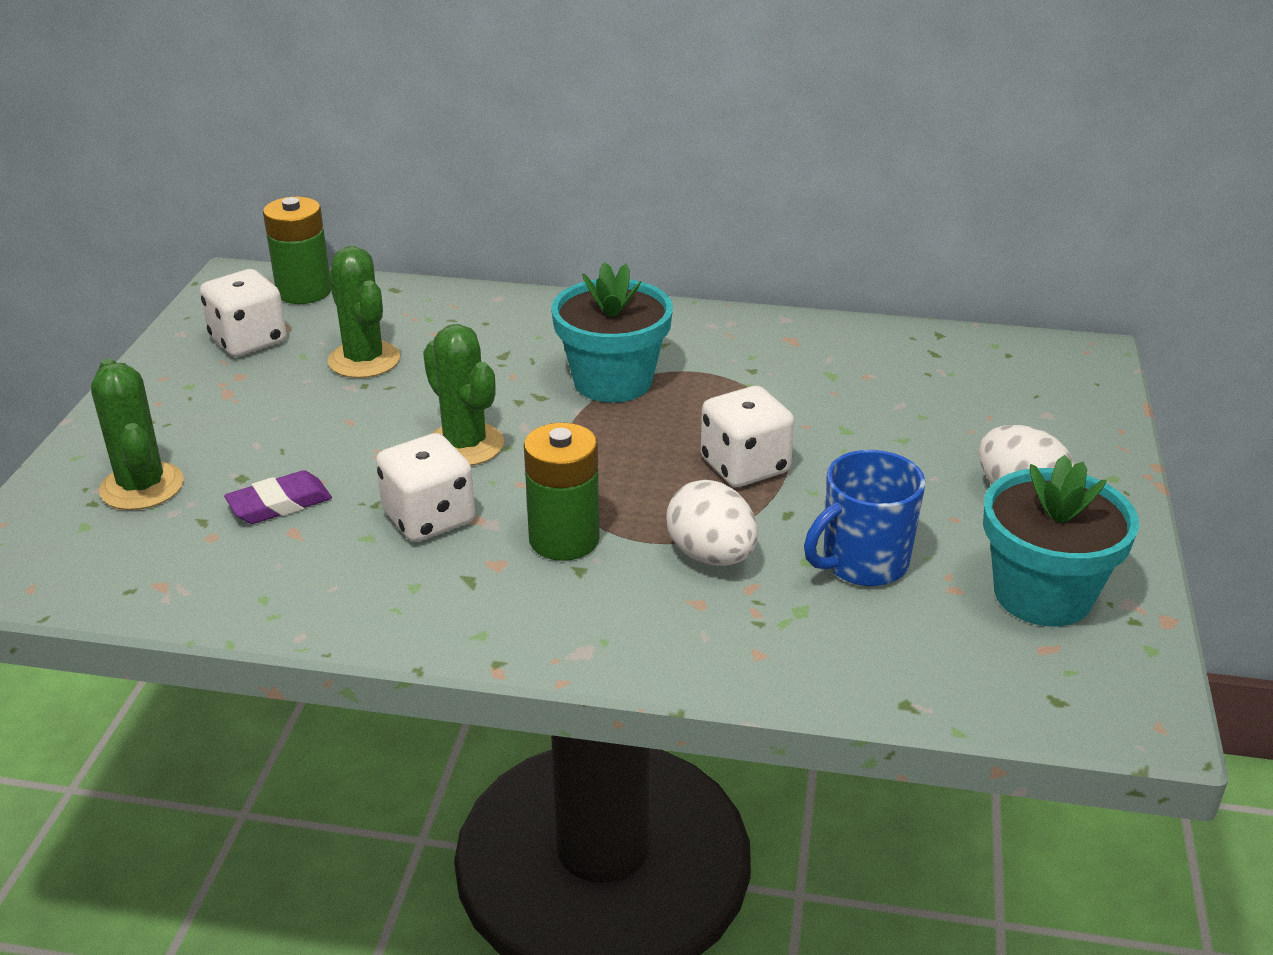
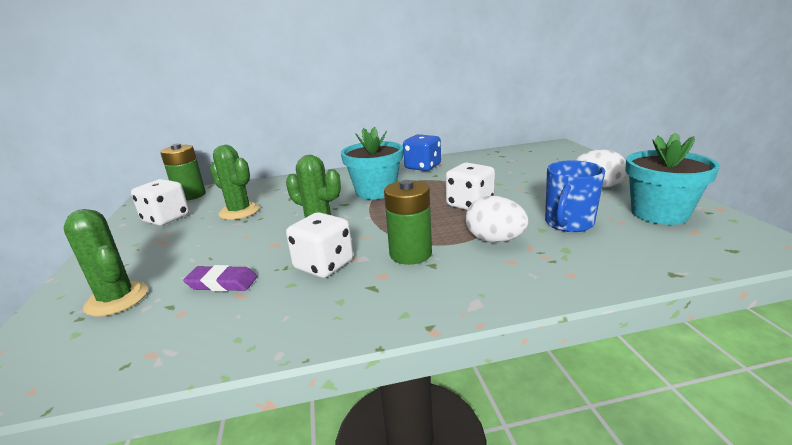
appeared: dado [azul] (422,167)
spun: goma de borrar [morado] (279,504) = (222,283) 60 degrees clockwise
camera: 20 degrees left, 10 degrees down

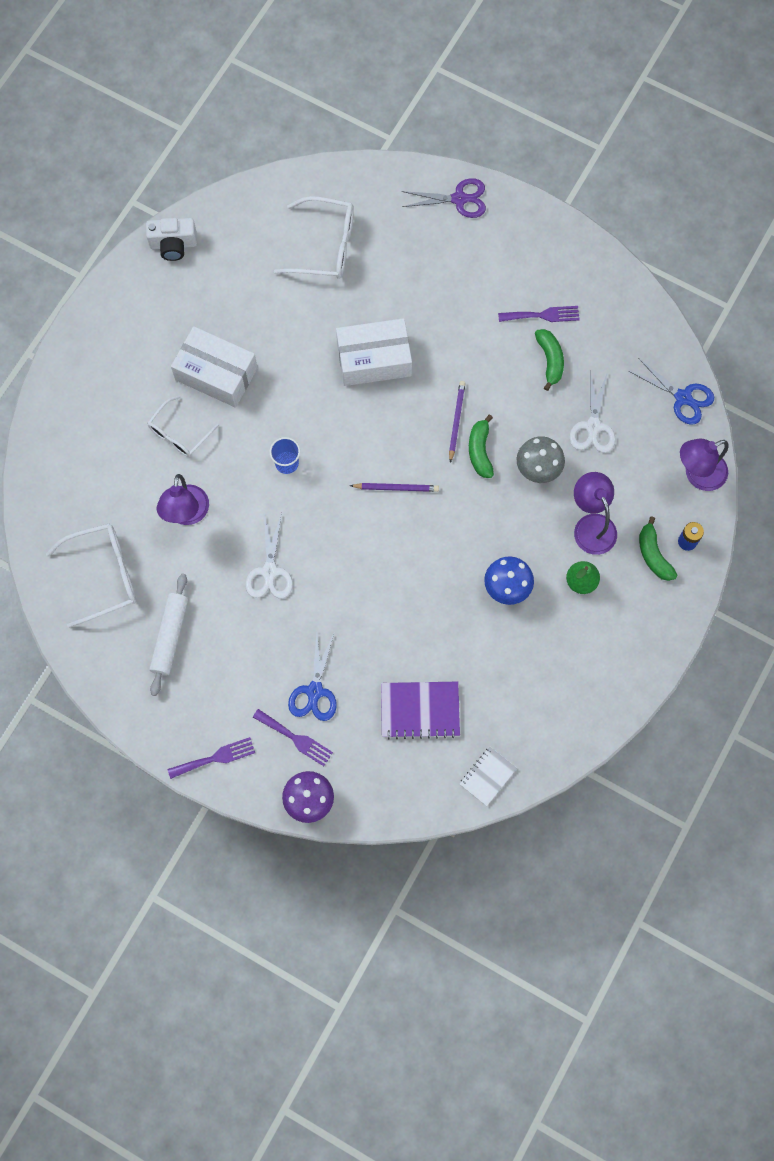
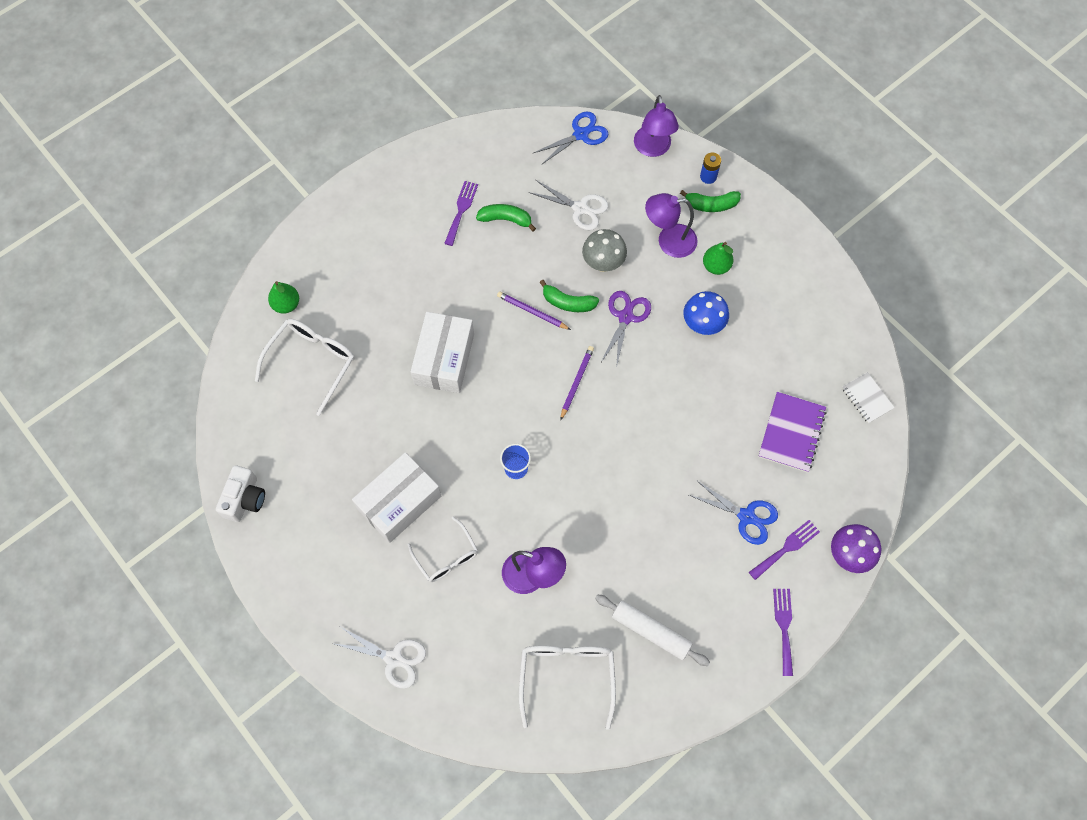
appeared: pera [verde] (286,304)
relocated: tijeras [blanco] (269,571) to (393,658); tijeras [morado] (459,199) to (625,317)
camera: 70 degrees left, 5 degrees down

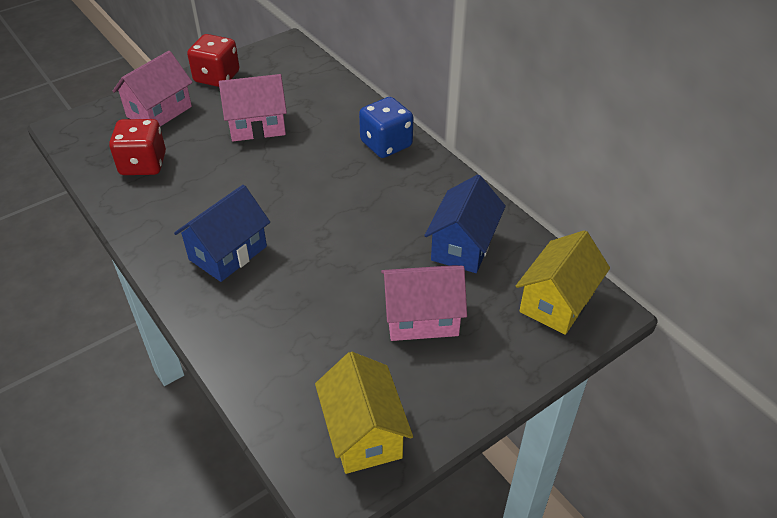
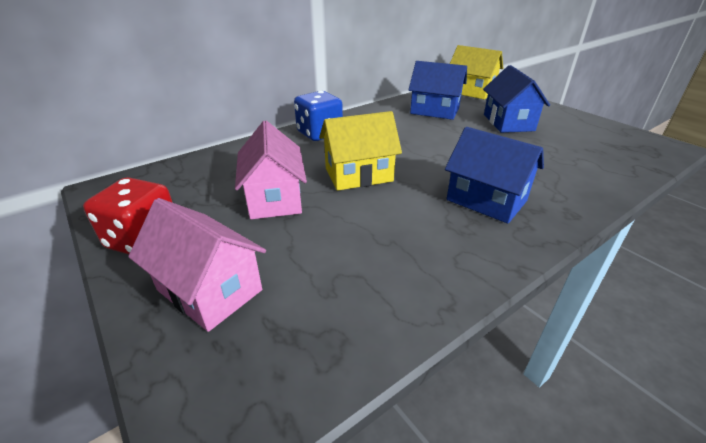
missing: dado [rojo] (143,164)
relocated: casa [amarillo] (363,433) to (358,175)
colour: casa [rosa] (421,318) to casa [azul] (508,122)
camera: 90 degrees left, 10 degrees down

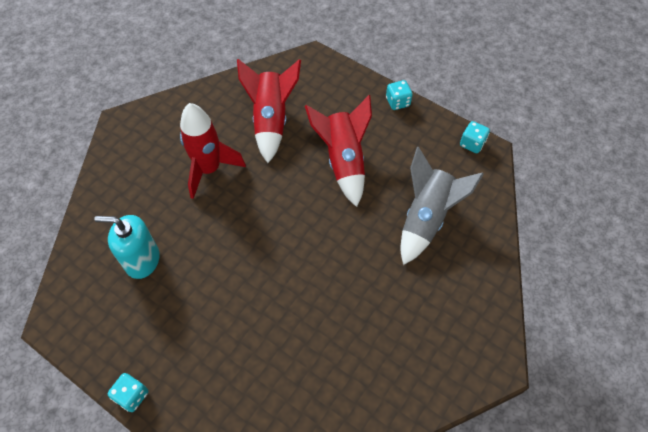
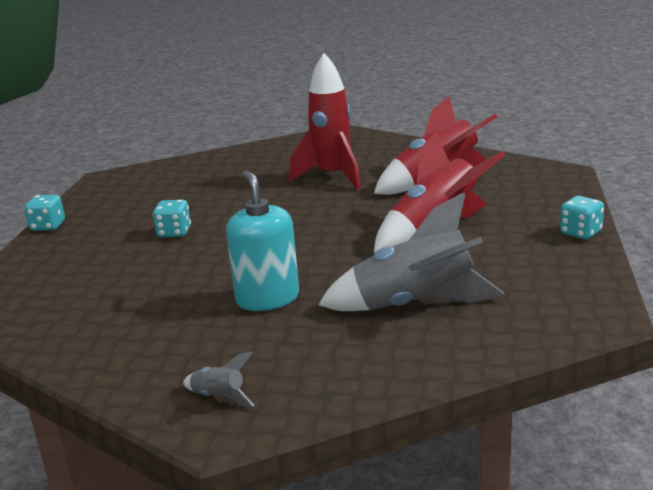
appeared: cohete [gris] (219,397)
relocated: dispensador de jabón [turquesa] (142,260) to (267,299); dado [turquesa] (472,144) to (174,232)
camera: 65 degrees right, 35 degrees down

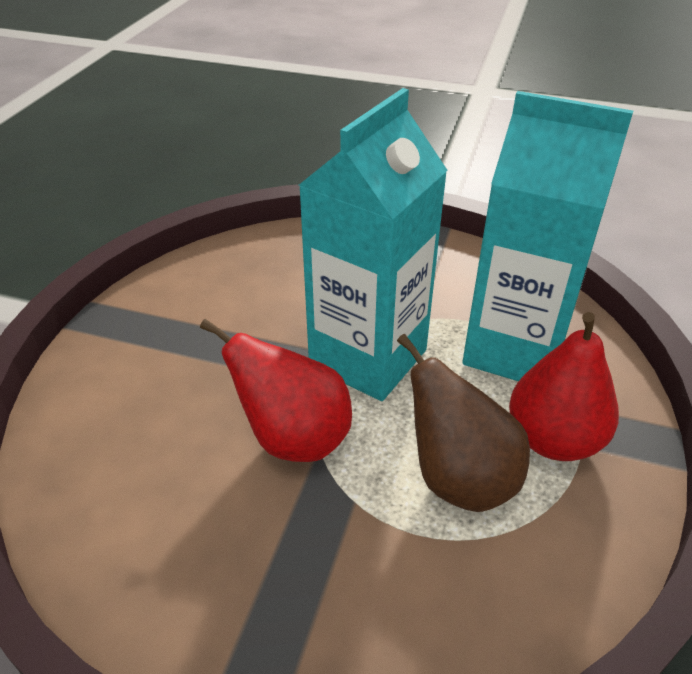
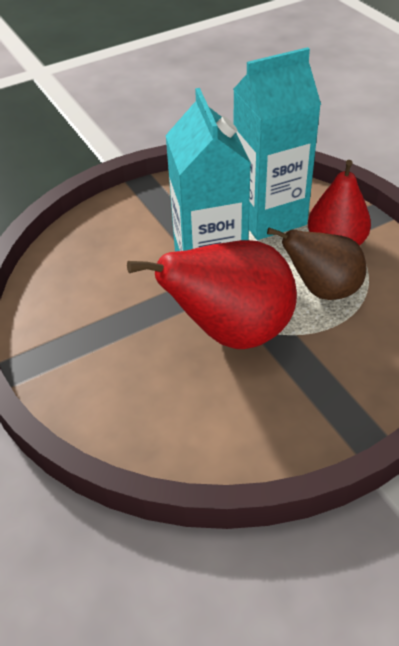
size: pera [rojo] (293,438) = (231,332) x1.54
camera: 45 degrees left, 5 degrees up

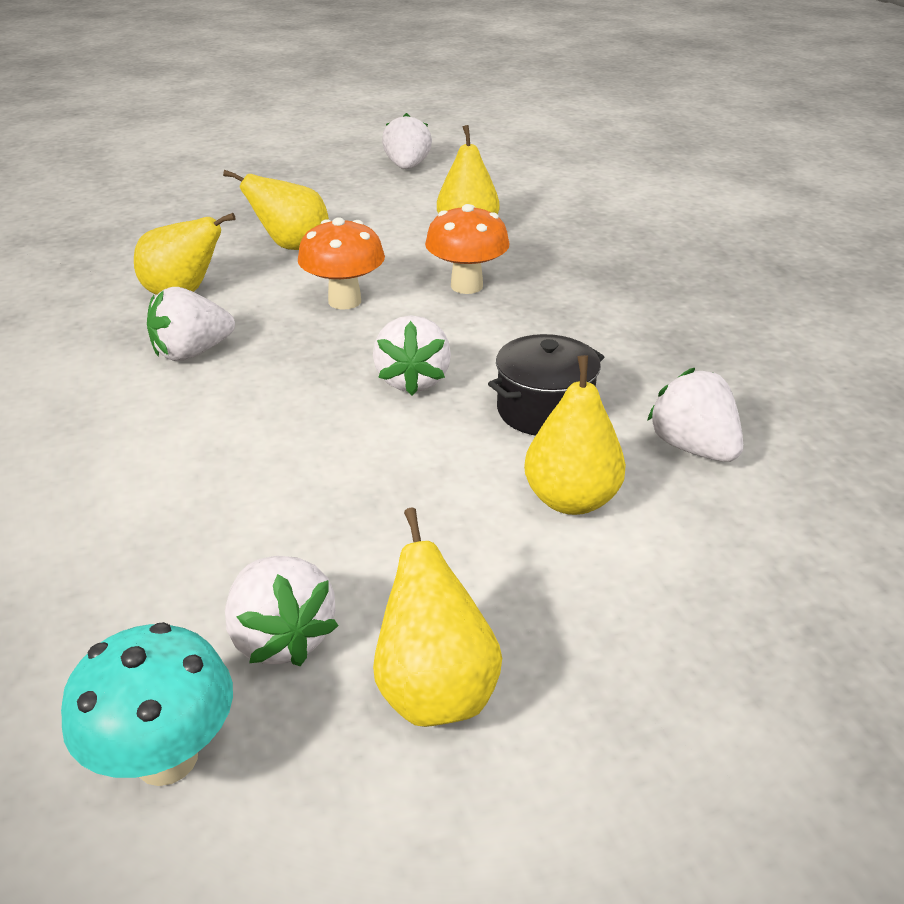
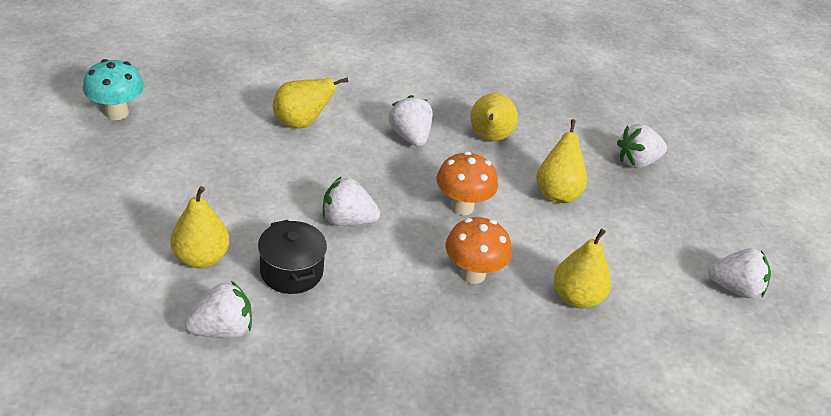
relocated: fresa [blanco] (282,637) to (637,161); pera [amarillo] (435,690) to (301,123)
camera: 95 degrees right, 5 degrees up

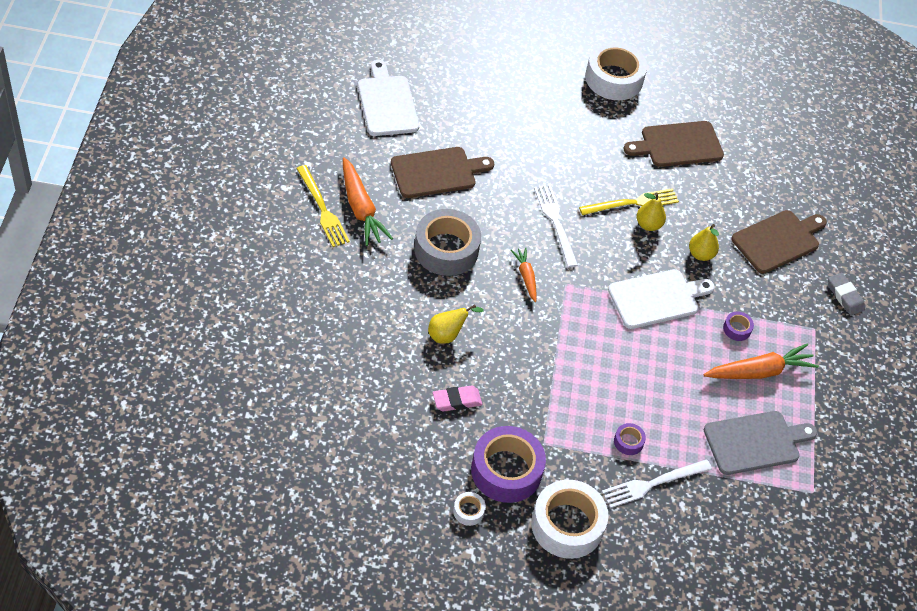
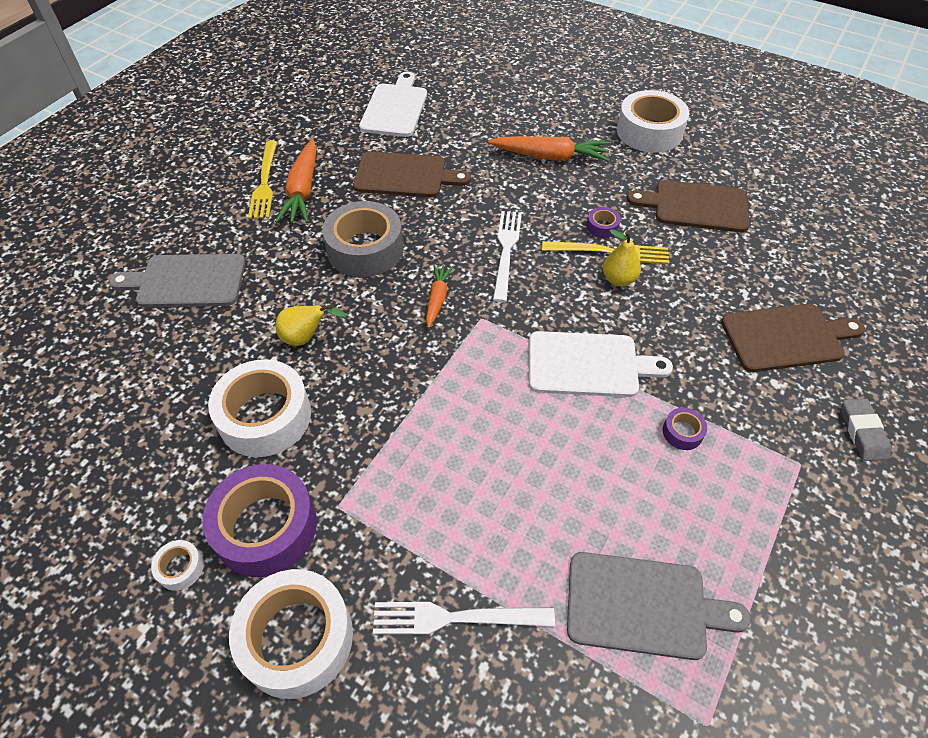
missing: pera [amarillo] (700,254)
appeared: tabla de cortar [gris] (187,281)
relocated: cinta adhesiva [morado] (628,442) to (602,227); zanahoria [naranja] (759,371) to (550,157)
exchanged: goma de borrar [rosa] (457,401) to cinta adhesiva [blanco] (265,417)
camera: 30 degrees right, 0 degrees up

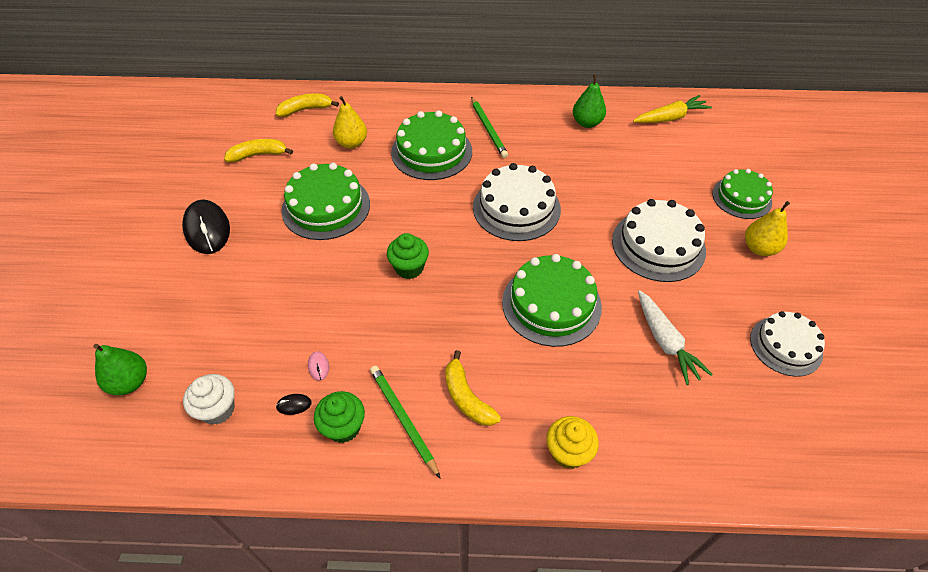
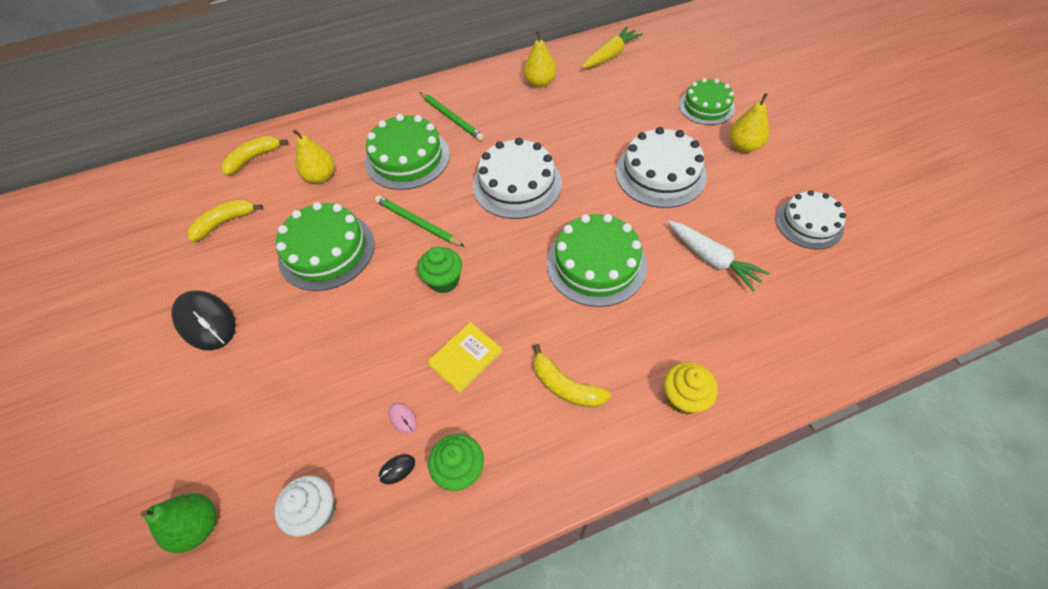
appeared: libro [amarillo] (465,358)
relocated: lápiz [verde] (403,419) to (417,223)
colour: pera [verde] (587,123) to pera [amarillo] (540,83)
camera: 20 degrees left, 5 degrees up

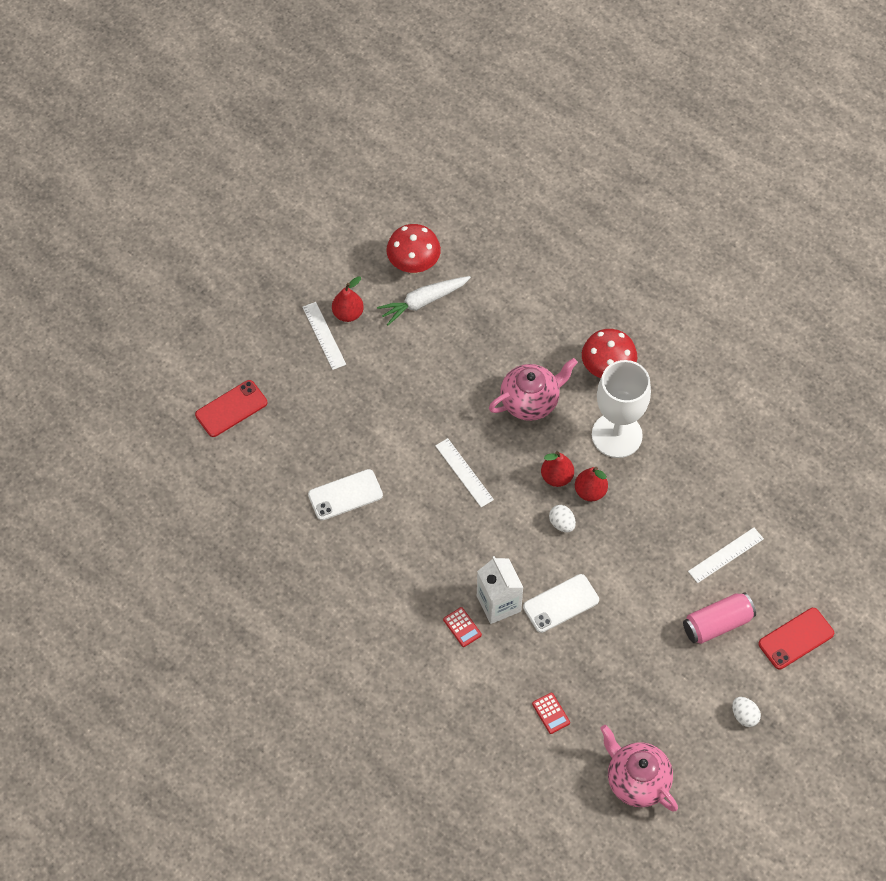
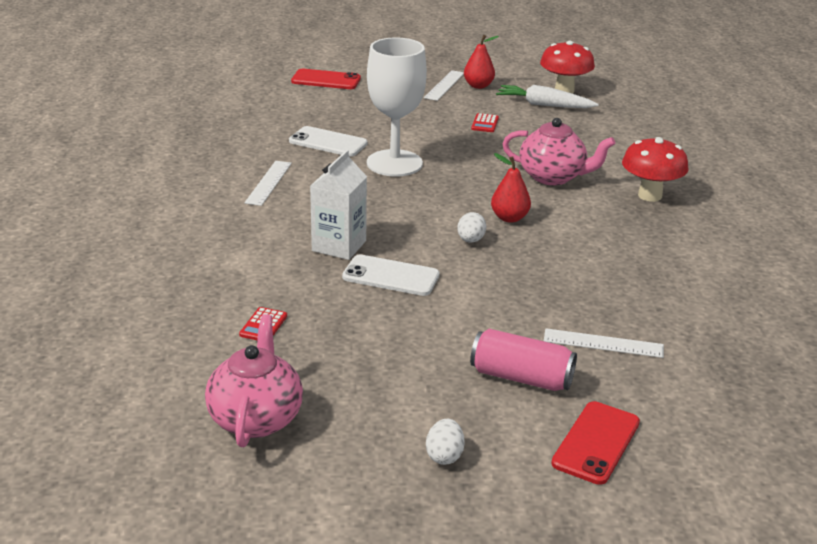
missing: pera [rojo] (590,491)
relocated: regla [blanco] (464,472) to (268,183); calculadora [rojo] (462,627) to (485,123); copa [blanco] (617,435) to (394,163)
spun: móvil [rojo] (796,638) = (596,443) 75 degrees counterclockwise
camera: 45 degrees right, 30 degrees down

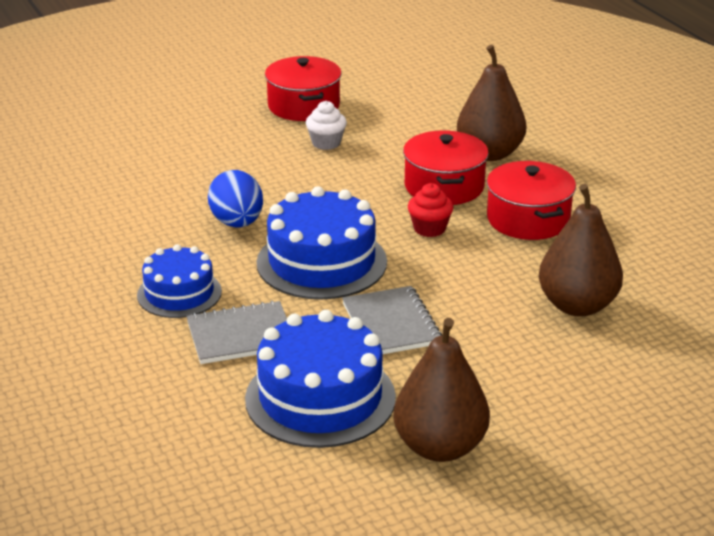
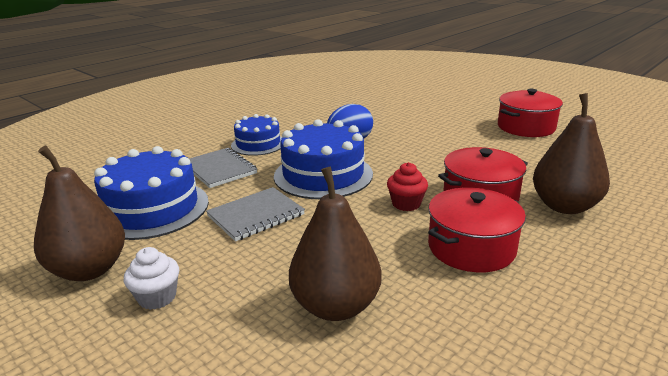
relocated: magdalena [blanco] (326,143) to (157,297)
camera: 70 degrees right, 5 degrees down

